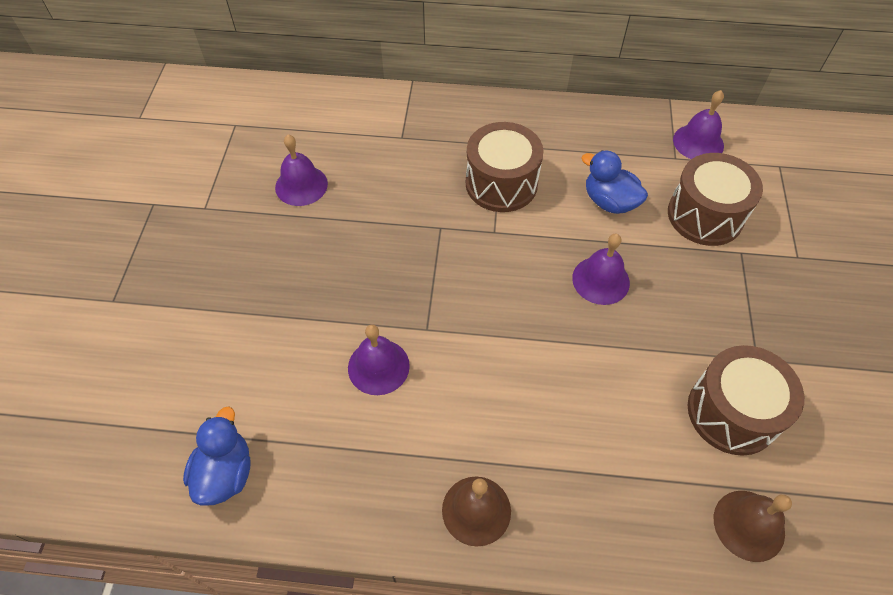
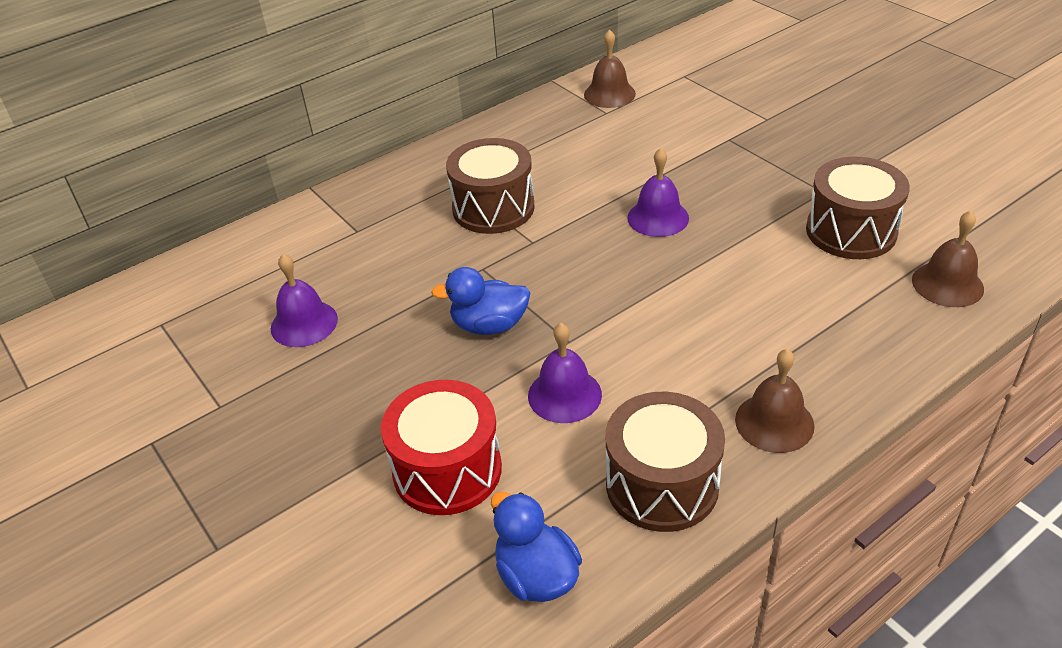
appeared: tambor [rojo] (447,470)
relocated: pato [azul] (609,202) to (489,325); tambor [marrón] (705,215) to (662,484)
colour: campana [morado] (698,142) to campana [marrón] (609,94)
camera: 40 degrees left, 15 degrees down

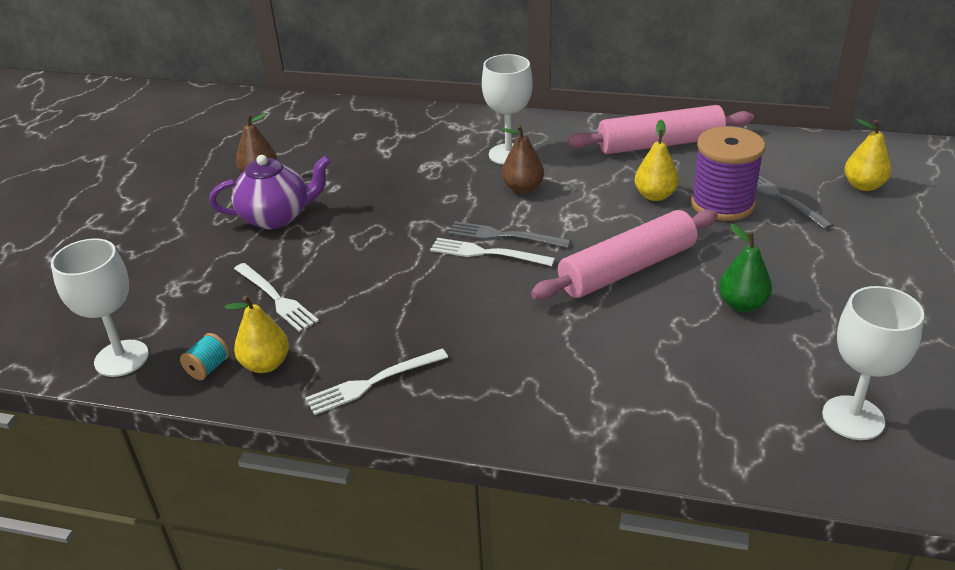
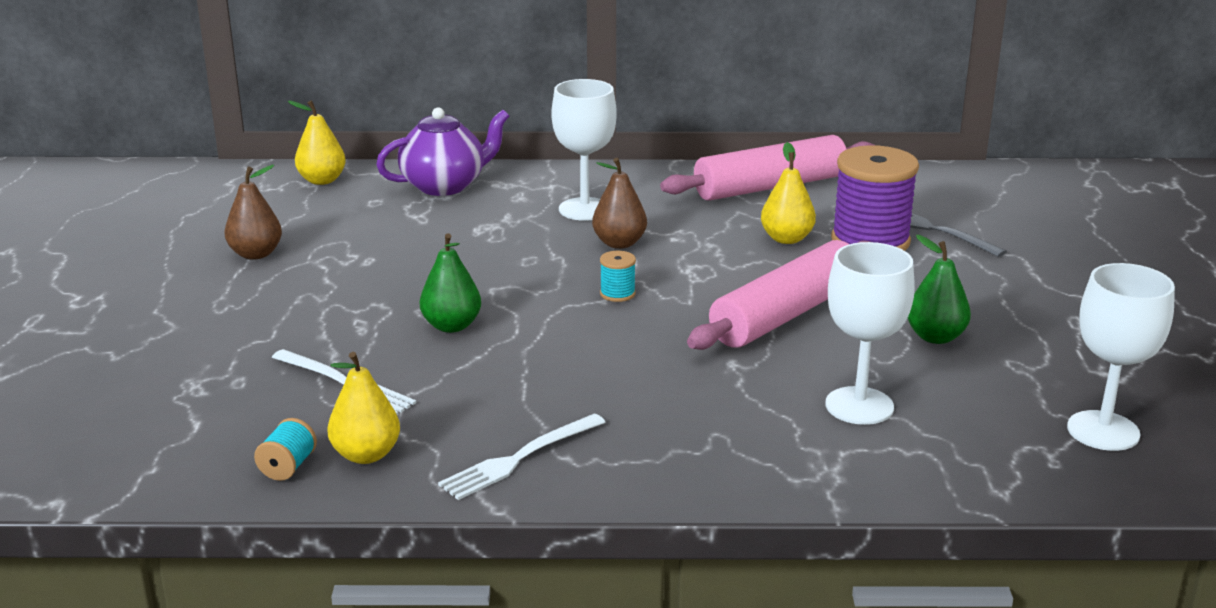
missing: tenedor [blanco] (487,253)
appeared: pera [verde] (451,326)
relocated: copa [blanco] (121,358) to (859,406); tetera [morado] (276,217) to (445,185); pera [amarillo] (863,186) to (322,180)
exchanged: tenedor [gris] (503,236) to carrete [turquesa] (617,294)
camera: 15 degrees left, 10 degrees down

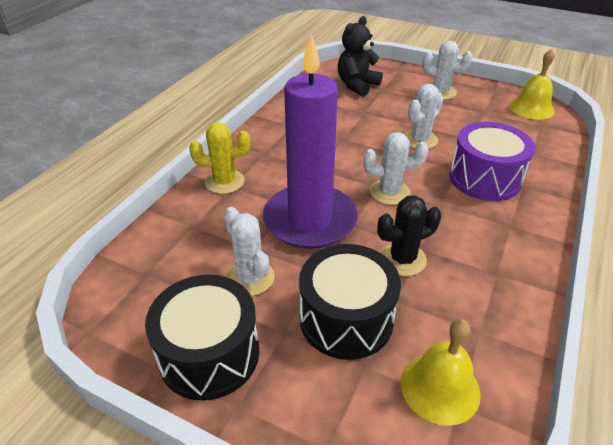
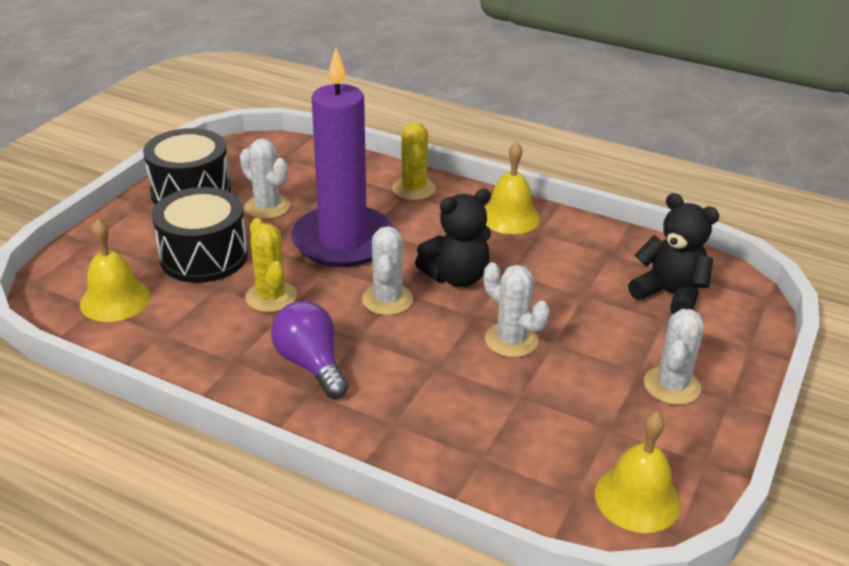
missing: tambor [morado] (484,178)
appeared: bombilla [morado] (311,364); osito [negro] (456,277); campana [amarillo] (510,217)
colour: cactus [negro] (402,259) to cactus [amarillo] (271,297)
spun: cactus [blanco] (250,278) = (267,207) 75 degrees clockwise
camera: 90 degrees right, 5 degrees down

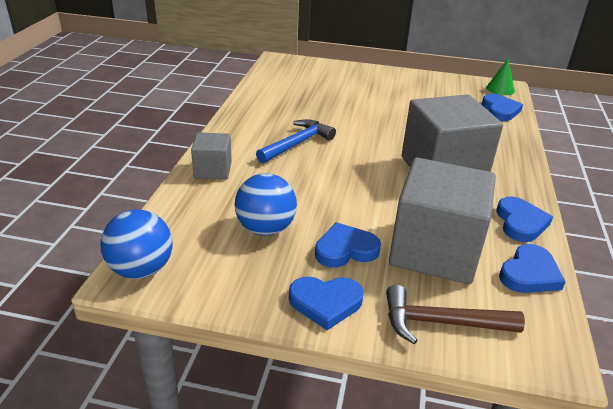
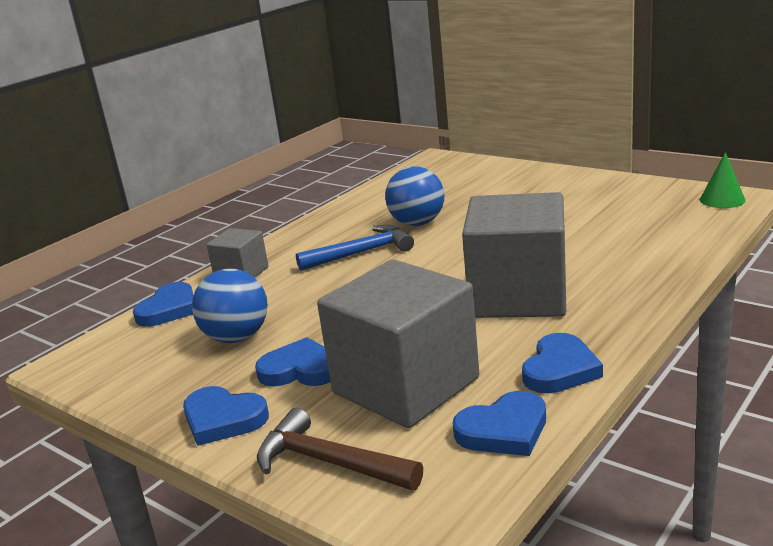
relocated: pelota [azul] (141,269) to (417,223); corazón [azul] (500,110) to (169,309)
camera: 30 degrees right, 10 degrees down

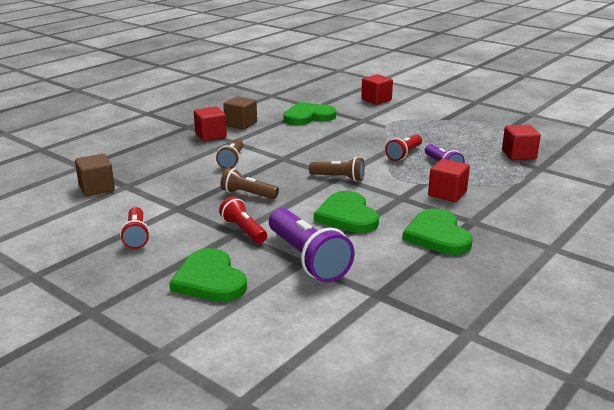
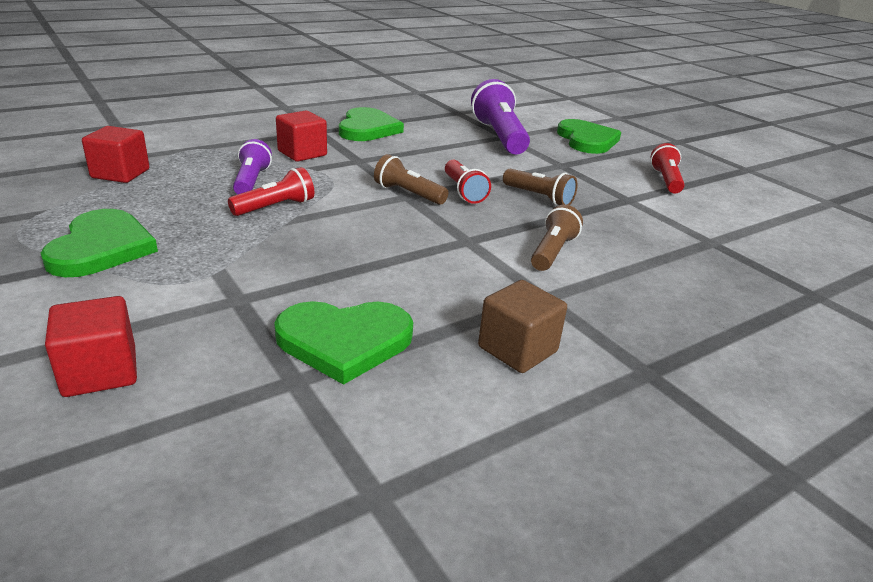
missing: cubo [marrón] (96,188); cubo [rojo] (210,135)
relocated: lámpara de mano [rojo] (243,230) to (463,191); corazón [verde] (347,216) to (101,248)
camera: 165 degrees left, 5 degrees up

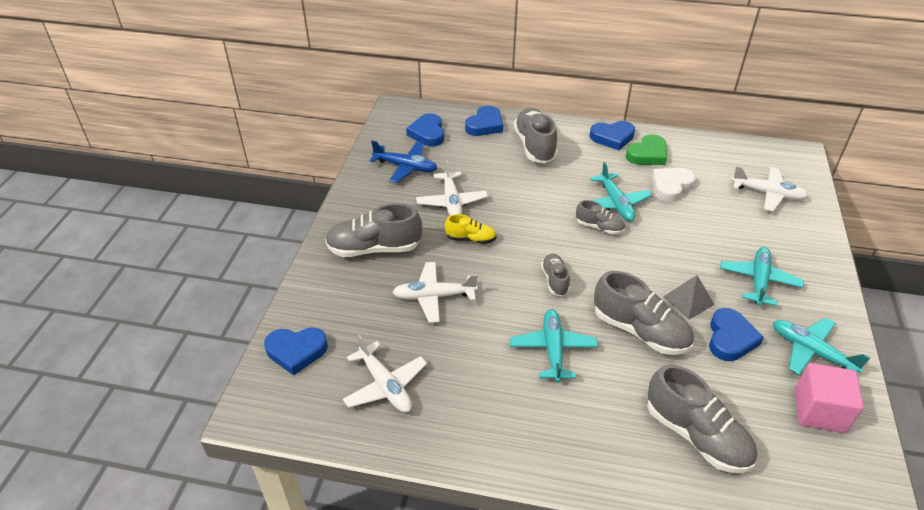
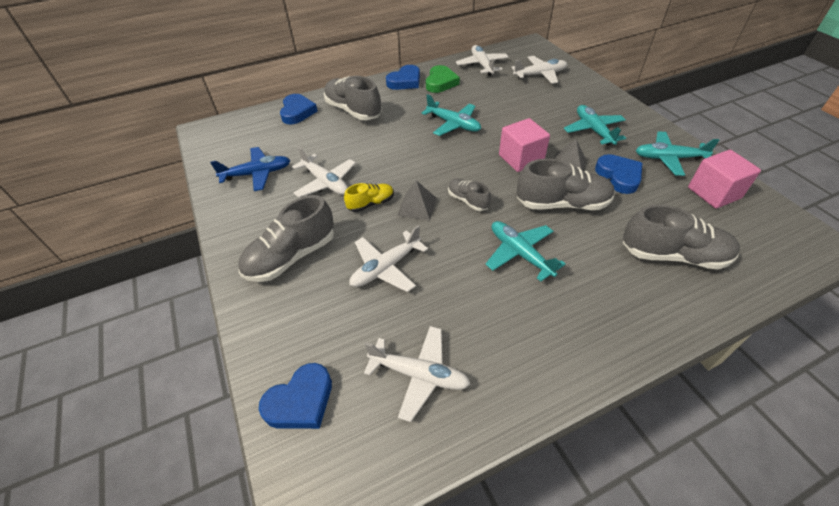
missing: corazón [azul] (427,133); zapato [gris] (599,227); corazón [blanco] (671,186)
appeared: pirámide [gris] (417,206); avión [blanco] (482,65); cubo [rosa] (521,158)
camera: 35 degrees left, 5 degrees up

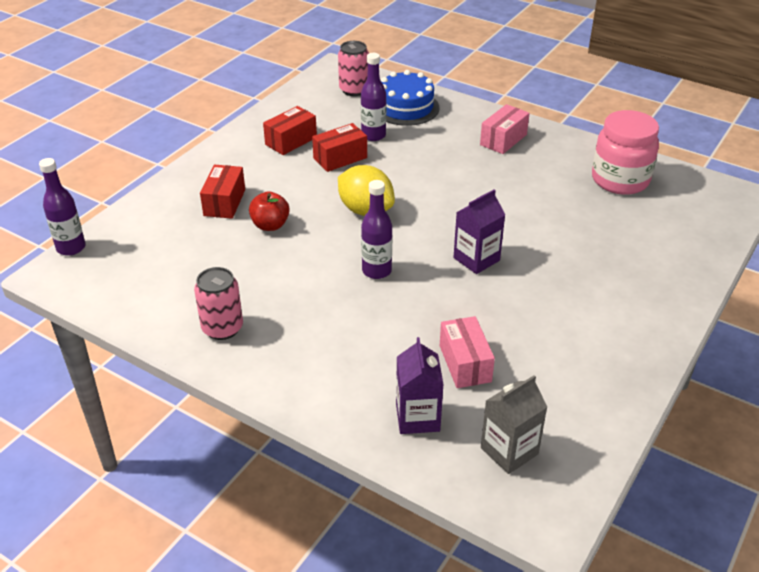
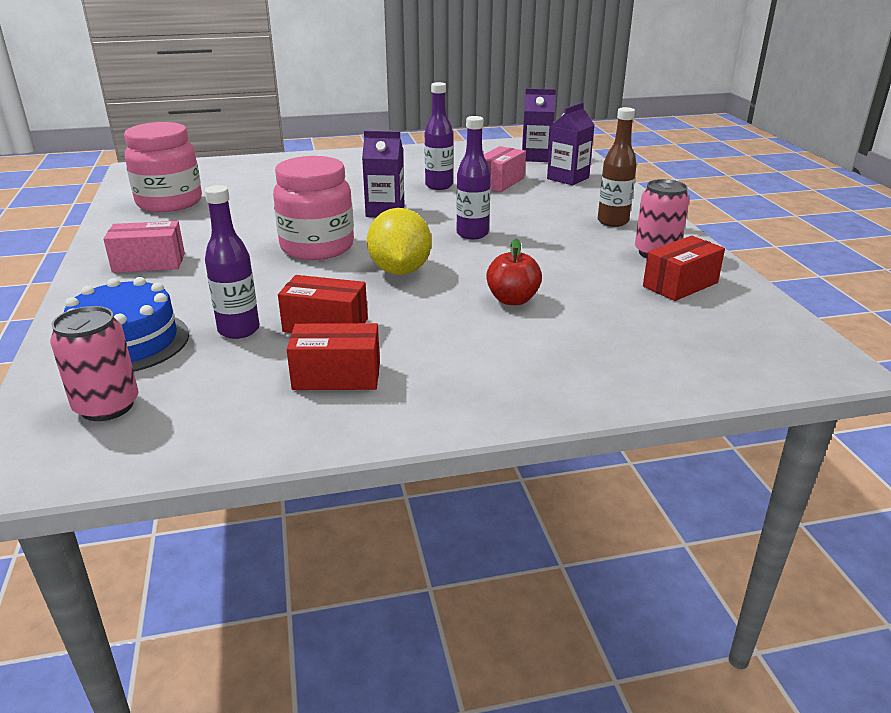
appeared: tarro [rosa] (317,247); botella [marrón] (612,222)
relocated: botella [morado] (71,248) to (439,186); caja [rojo] (224,202) to (680,284)
colour: cartón de leche [gris] (509,451) to cartón de leche [morado] (536,157)
camera: 135 degrees left, 10 degrees down

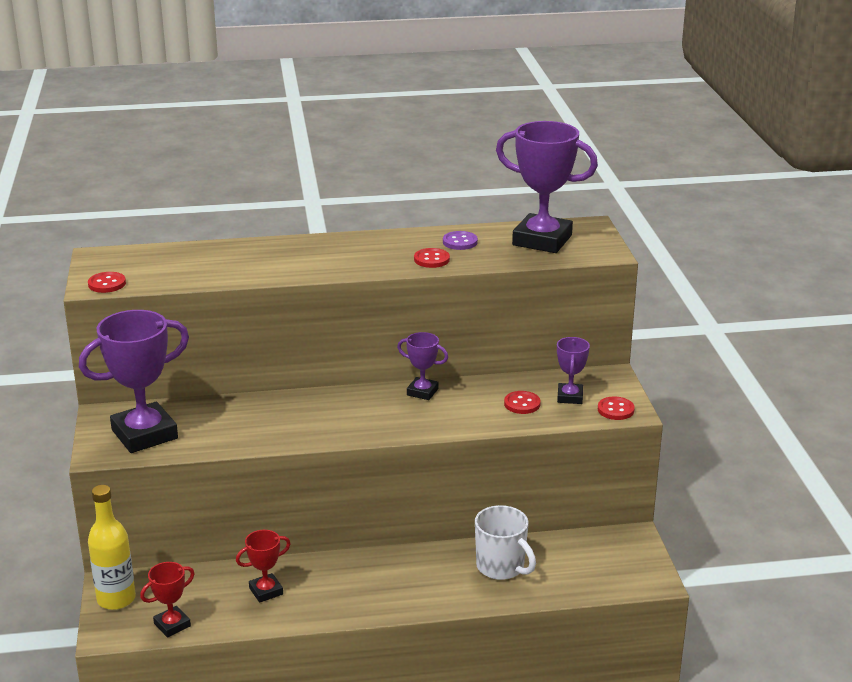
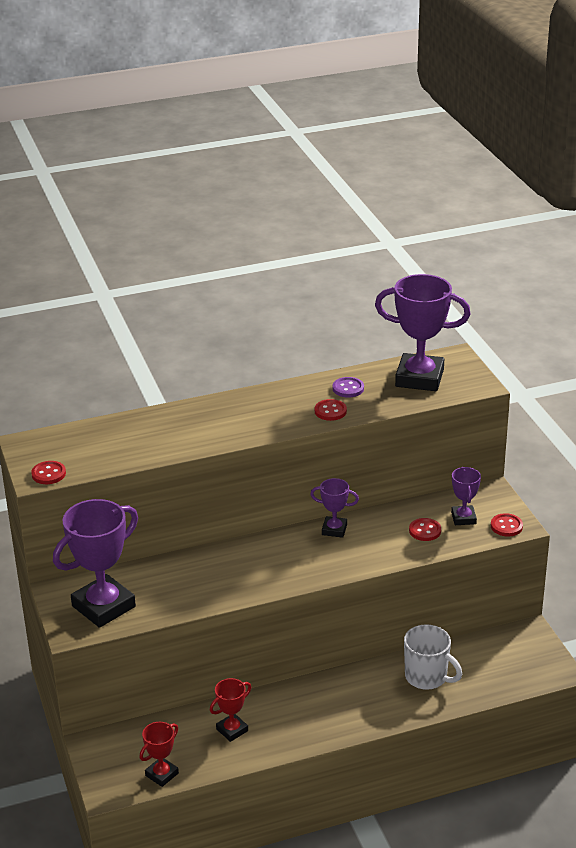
missing: botella [amarillo] (116,599)
camera: 10 degrees left, 5 degrees up

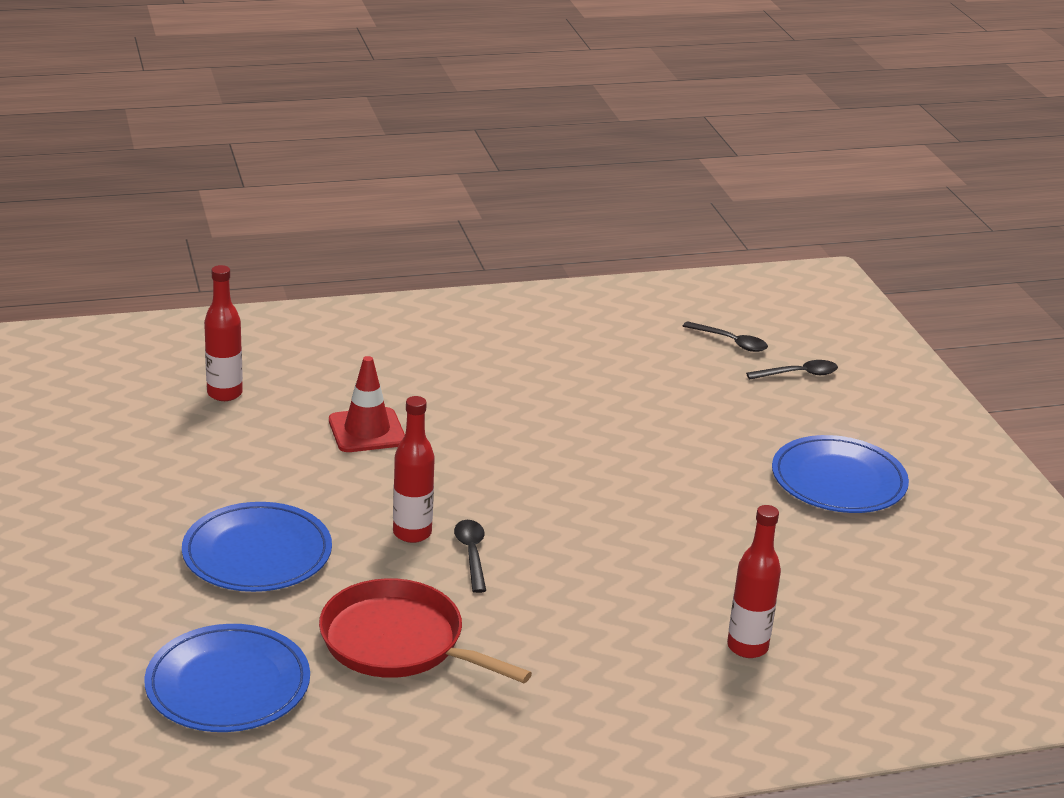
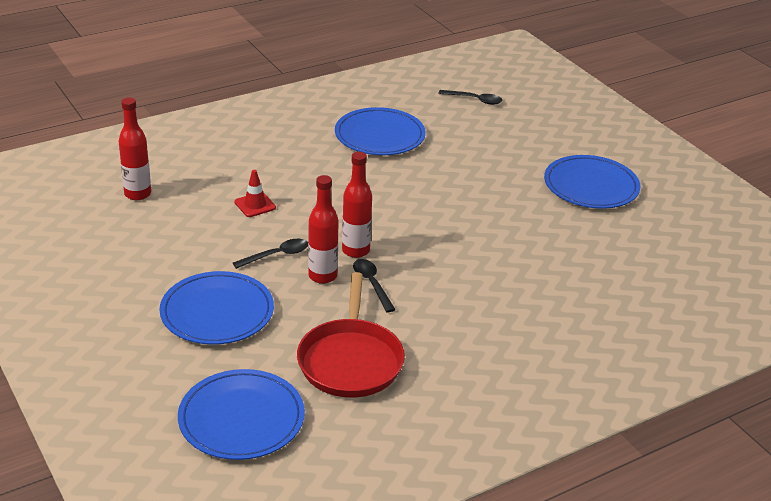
appeared: plato [azul] (379,136)
relocated: botella [rojo] (747,647) to (355,251); cuchara [negro] (798,374) to (277,255)
spun: sartén [rojo] (398,642) = (350,360) 105 degrees counterclockwise
size: cono de tráfico [rojo] (367,431) = (255,205) x0.65
camera: 15 degrees left, 5 degrees up

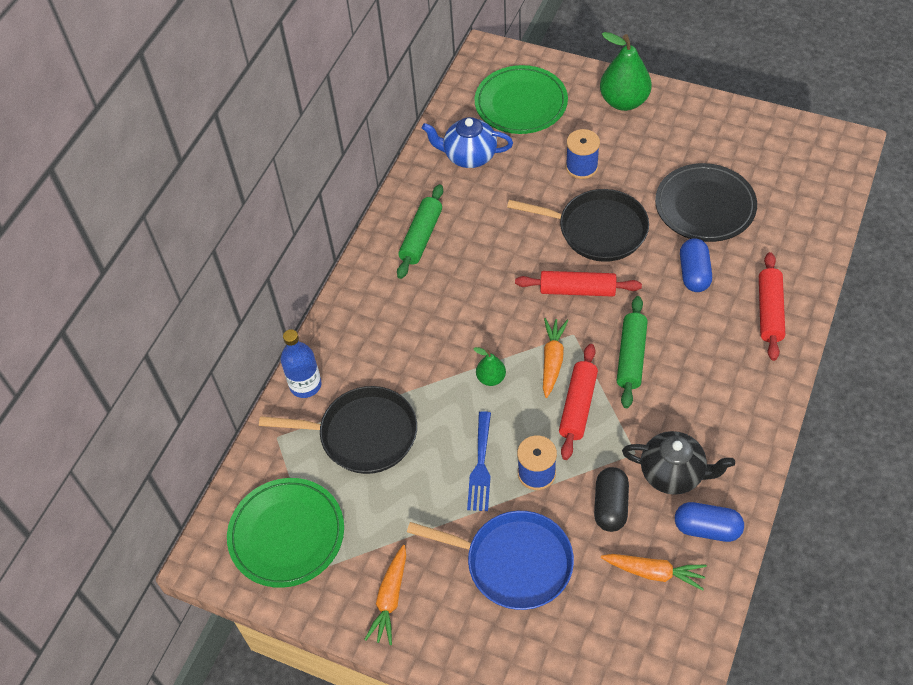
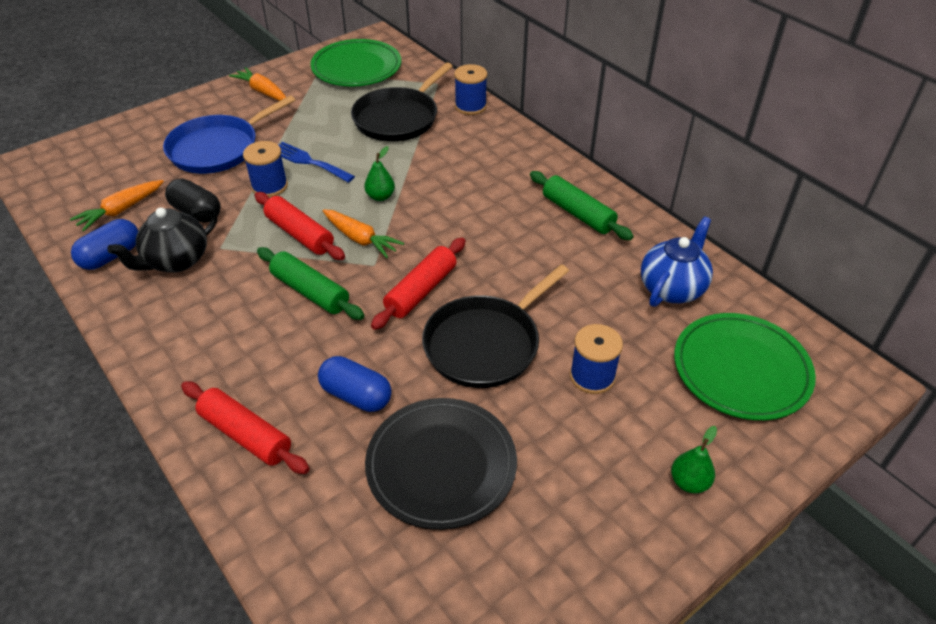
exchanged: botella [azul] (305,385) to carrete [azul] (470,106)
size: pera [verde] (624,101) = (689,482) x0.51
camera: 115 degrees right, 10 degrees down

